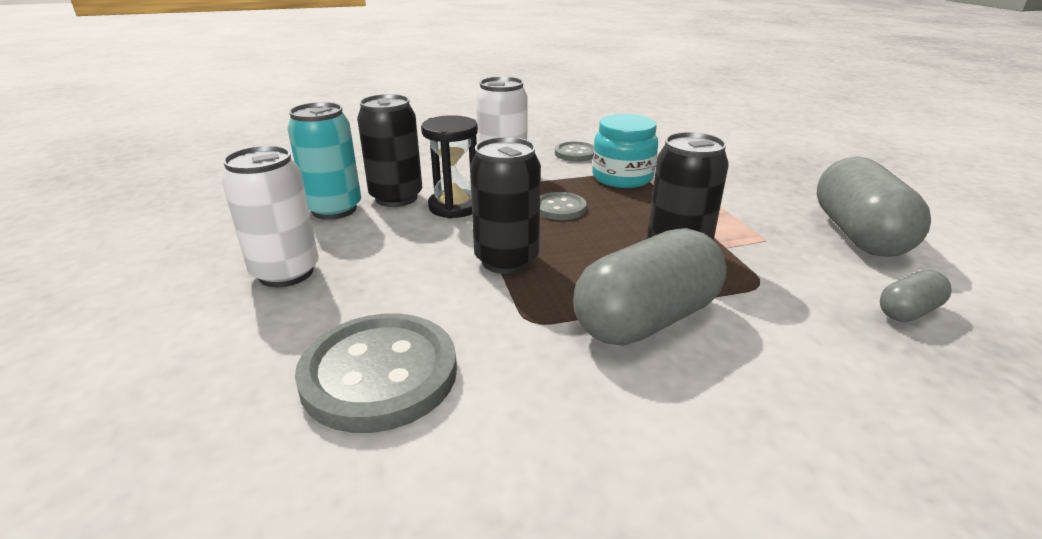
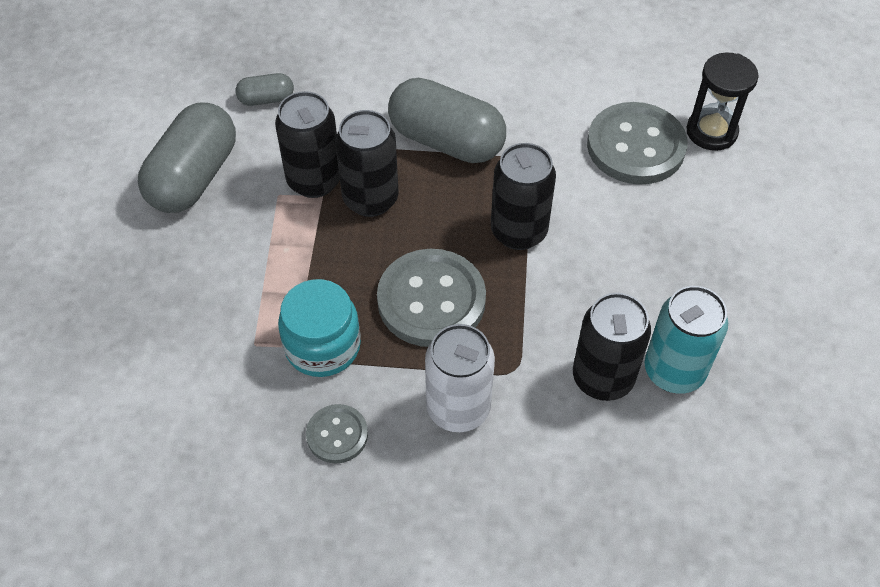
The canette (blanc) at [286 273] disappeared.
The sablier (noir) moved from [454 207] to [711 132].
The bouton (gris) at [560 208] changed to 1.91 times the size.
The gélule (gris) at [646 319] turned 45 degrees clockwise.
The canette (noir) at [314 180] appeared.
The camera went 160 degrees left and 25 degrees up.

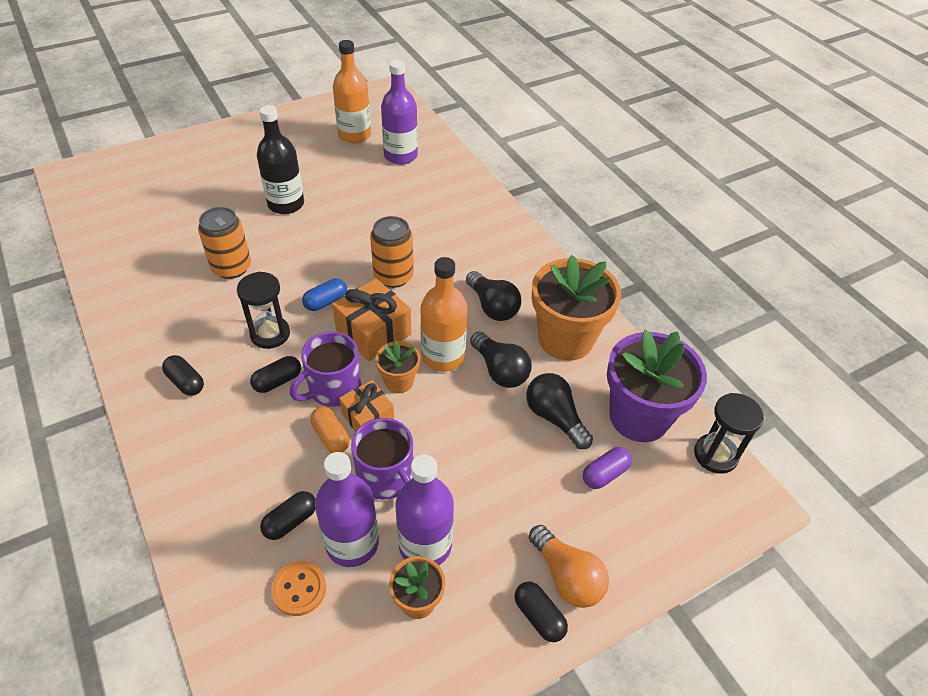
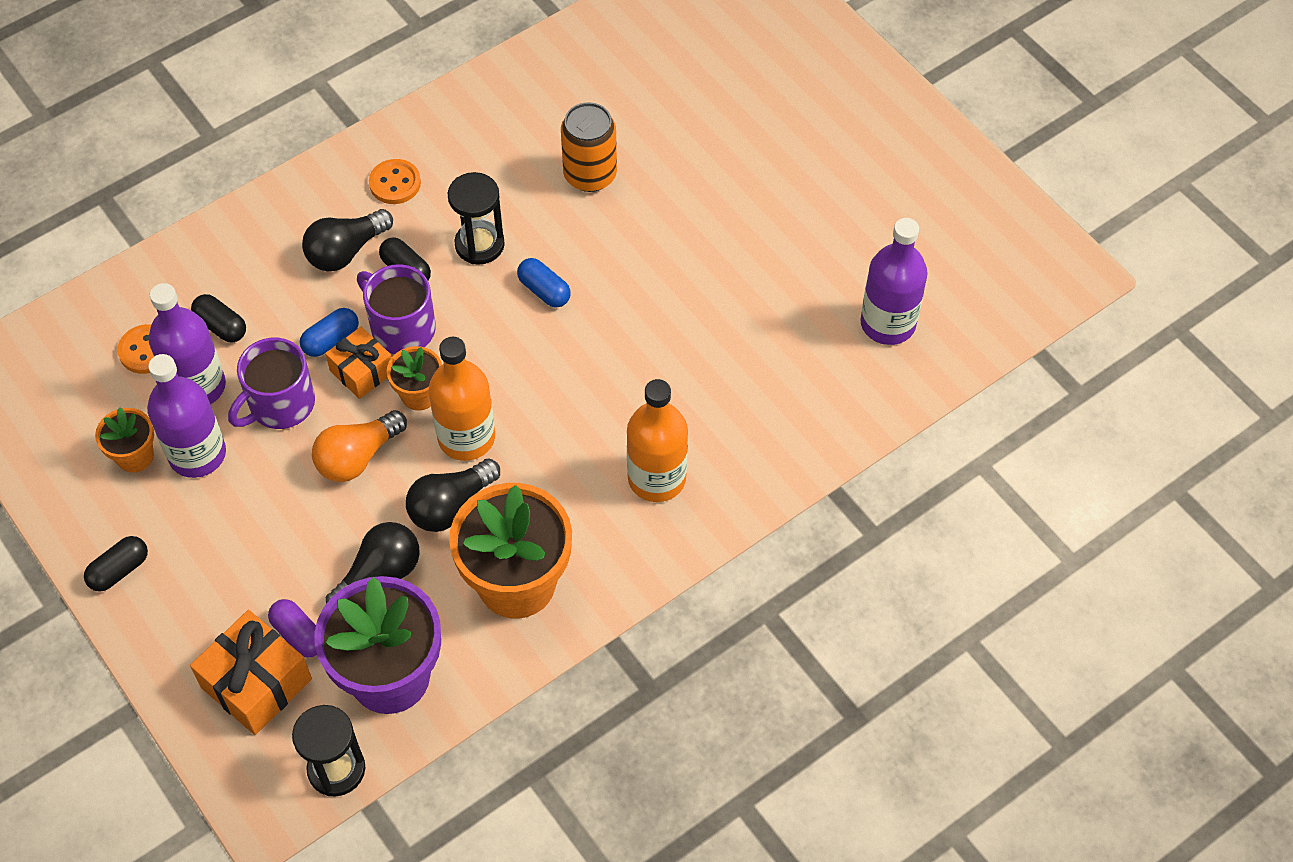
The gélule (noir) at [185 382] was replaced by the bouton (orange) at [395 183].
The bouteille (noir) at [286 204] disappeared.
The gélule (orange) at [331 436] became the gélule (bleu) at [331 340].
The cadeau (orange) moved from [373 332] to [256 683].
The bouteille (orange) moved from [354 135] to [656 478].
The canette (orange) at [393 276] disappeared.
The ampoule (noir) moved from [492 306] to [346 251].
The ampoule (orange) moved from [566 576] to [358 457].
The camera went 85 degrees right and 10 degrees up.

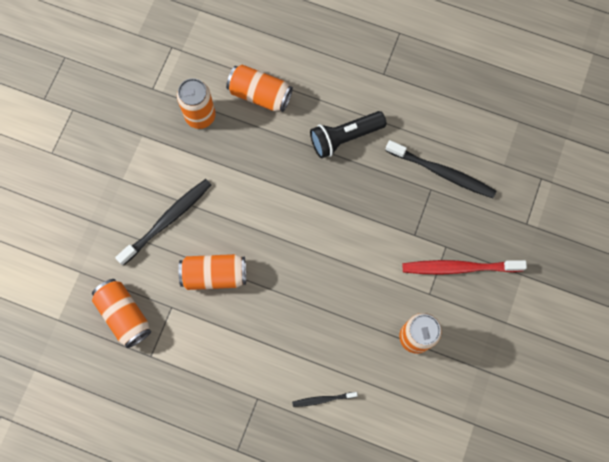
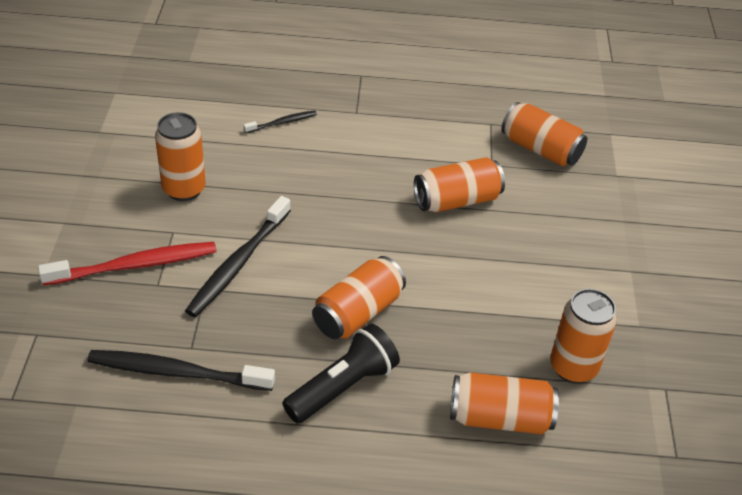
The brosse à dents (noir) moved from [168 220] to [238 264].
The canette (orange) at [358 313] appeared.
The camera went 160 degrees right and 30 degrees down.

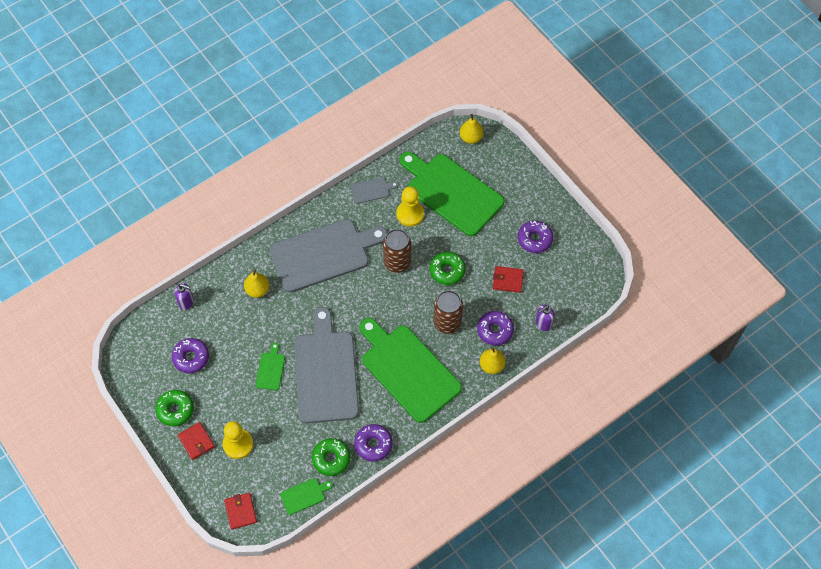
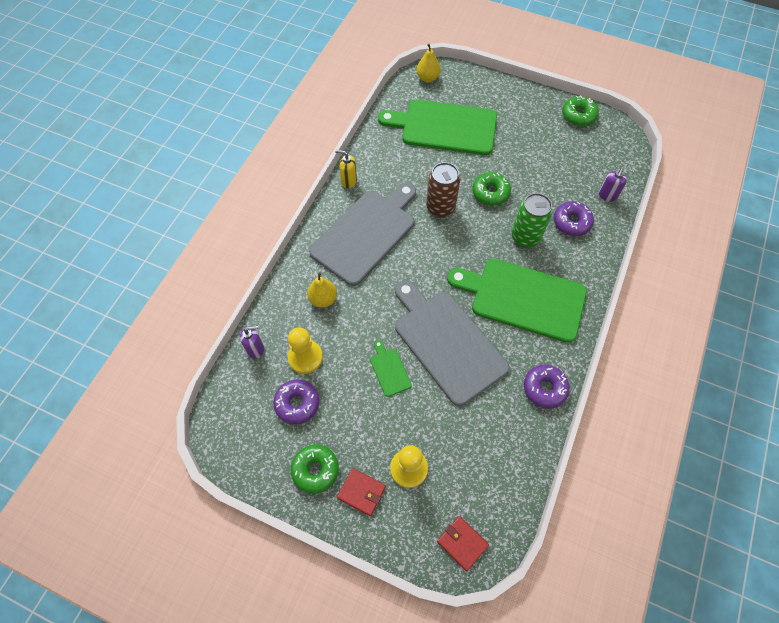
The planche à découper (vert) at [304 495] disappeared.
The beignet (vert) moved from [331 459] to [578 115].
The planche à découper (gris) at [372 190] disappeared.
The pion (jaune) moved from [410 214] to [305 357].
The canette (marron) at [447 323] became the canette (vert) at [525 237].
The poire (jaune) at [491 365] disappeared.
The portefeuille (rouge) at [508 280] disappeared.
The beignet (violet) at [534 239] disappeared.
The distributeur de savon (jaune) at [348 181] appeared.
The camera went 30 degrees left and 0 degrees up.

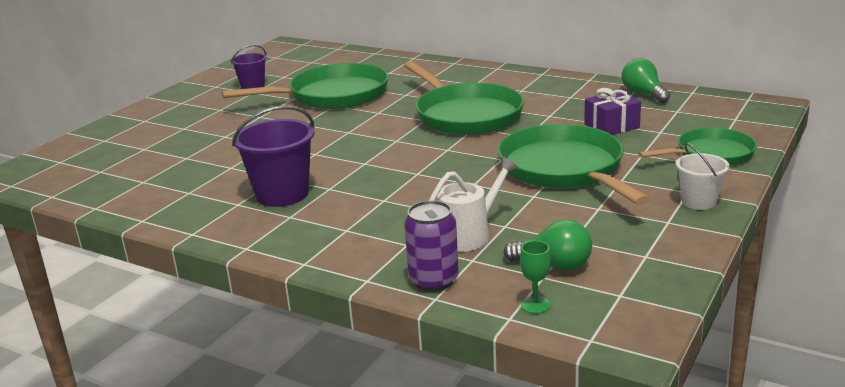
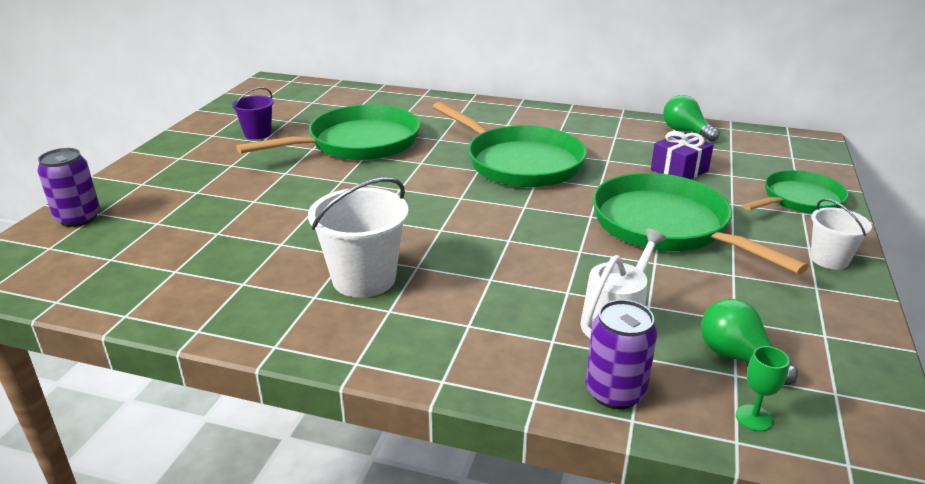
The seau (violet) at [282 194] became the seau (blanc) at [364 279].
The ampoule (vert) at [554 265] turned 135 degrees counterclockwise.
The canette (violet) at [78 218] appeared.
The camera went 15 degrees left and 5 degrees up.

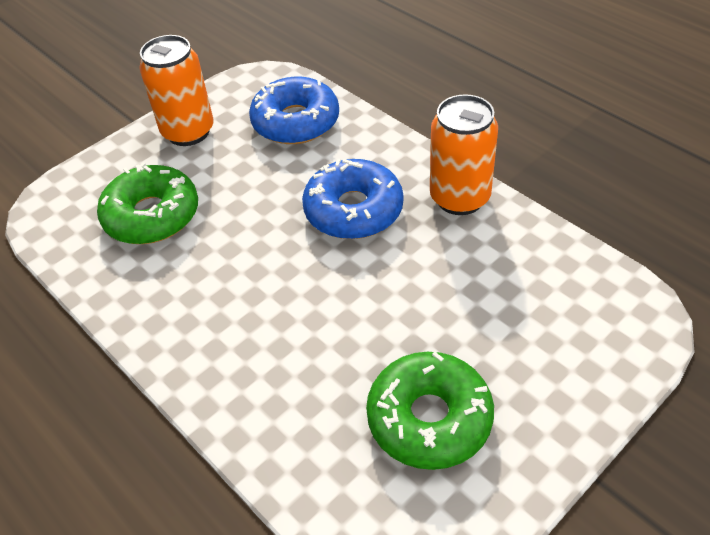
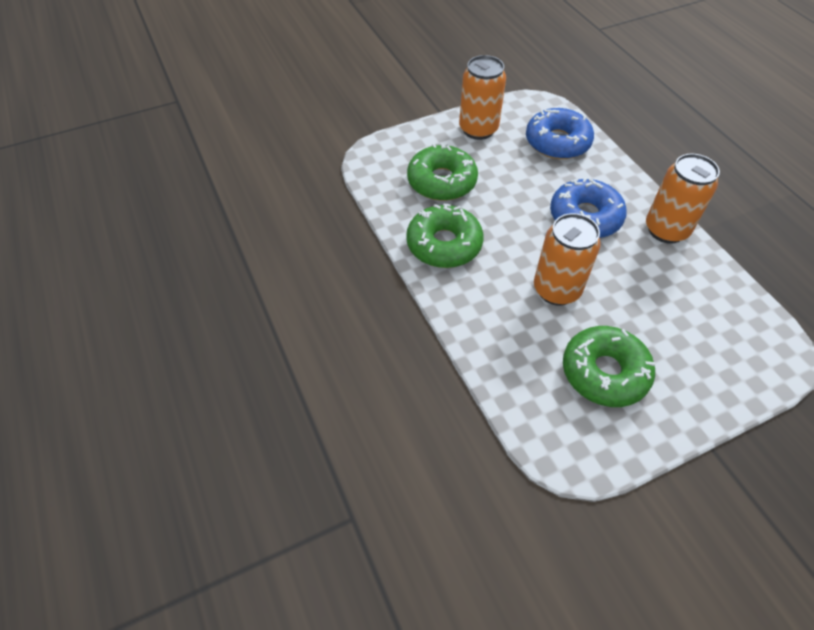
The beignet (vert) at [444 244] appeared.
The canette (orange) at [556 290] appeared.
The camera went 15 degrees right and 5 degrees up.

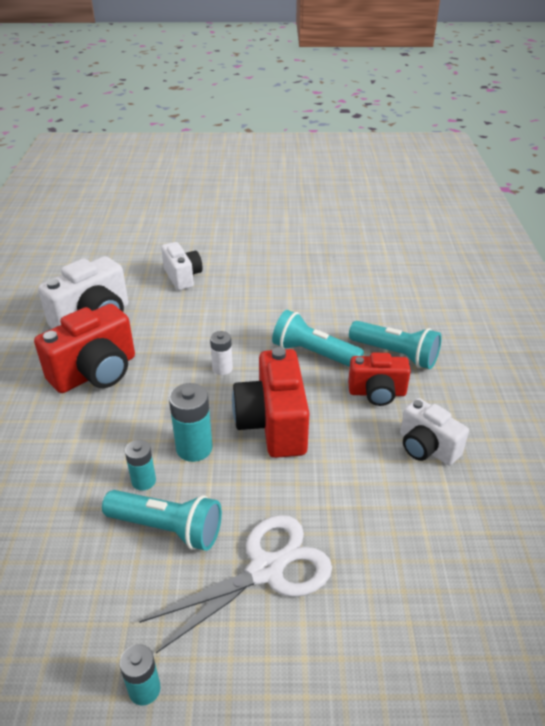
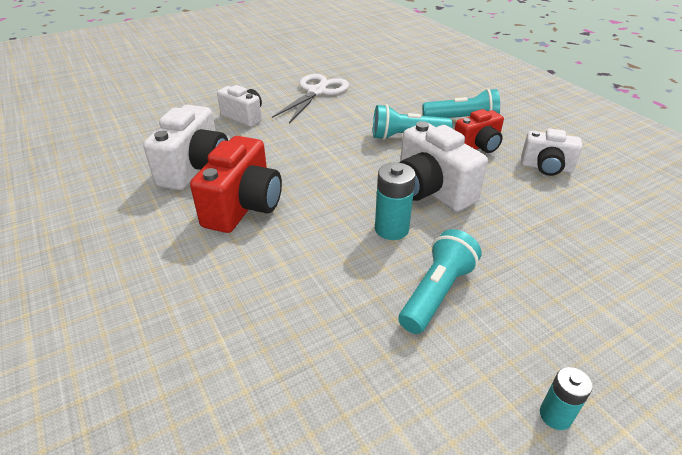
The lampe de poche (turquoise) at [167 528] turned 45 degrees counterclockwise.
The pile (turquoise) at [143 481] disappeared.
The ciseaux (blanc) moved from [266 570] to [317 92].
The pile (blanc) at [222 368] disappeared.
The appareil photo (rouge) at [273 424] became the appareil photo (blanc) at [431 190].
The camera went 30 degrees left and 0 degrees up.

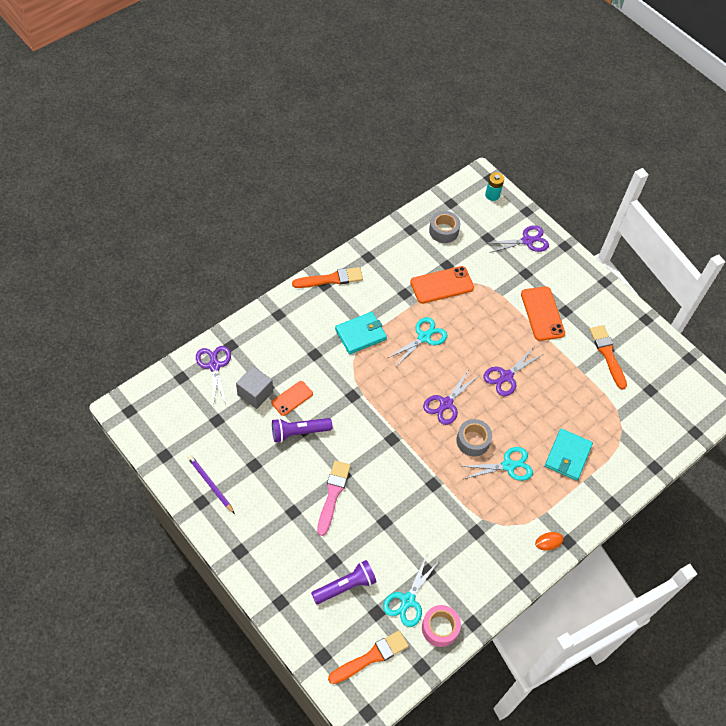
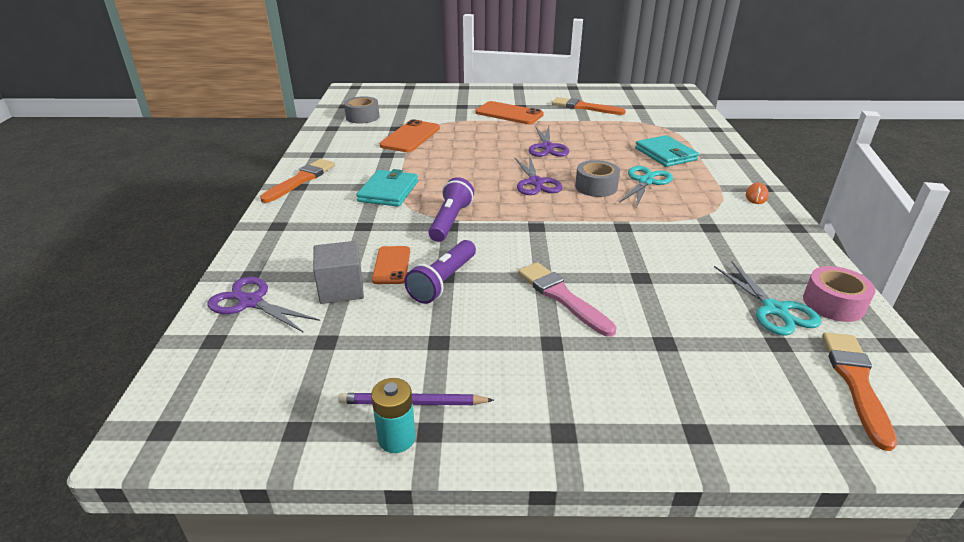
The lampe de poche (violet) moved from [345 586] to [450 221].
The ciseaux (turquoise) at [424 337] disappeared.
The pile (turquoise) moved from [492 195] to [397 438].
The ciseaux (violet) at [527 241] disappeared.
The camera went 45 degrees left and 25 degrees down.

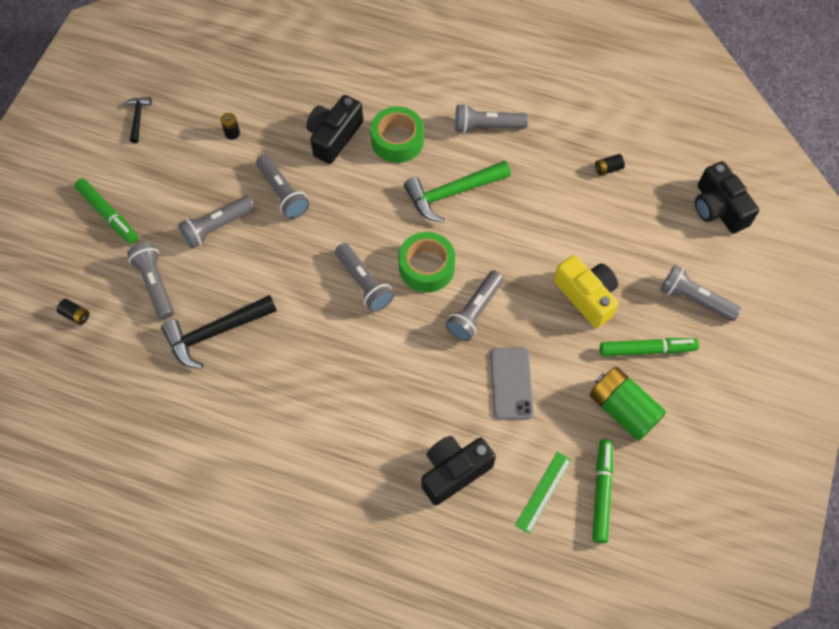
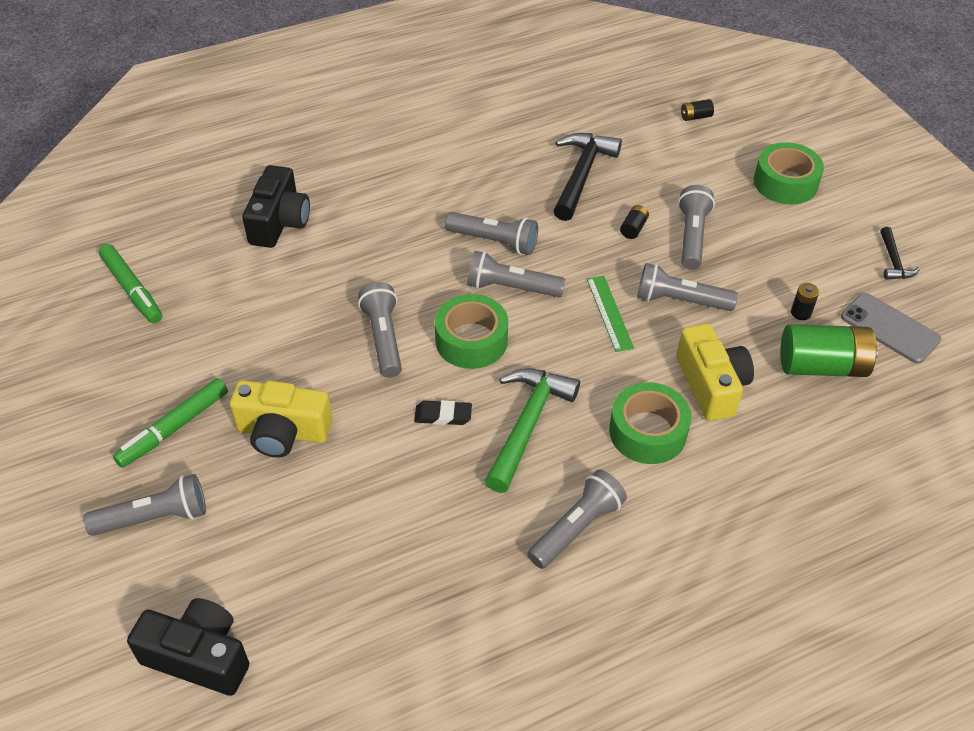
The feutre (vert) at [108 214] was replaced by the ruban adhésif (vert) at [785 183].
The marteau (noir) at [138 118] turned 45 degrees clockwise.
The lampe de poche (gris) moved from [155 284] to [494 241].
The appareil photo (noir) at [334 136] became the appareil photo (jaune) at [711 385].
The téléphone (gris) moved from [511 383] to [890 328].
The règle (vert) moved from [543 492] to [609 313].
The pile (vert) moved from [622 409] to [822 366].
The pile (noir) moved from [608 169] to [633 228].
The gomme (noir) at [443 415] appeared.
The camera went 135 degrees right and 15 degrees down.

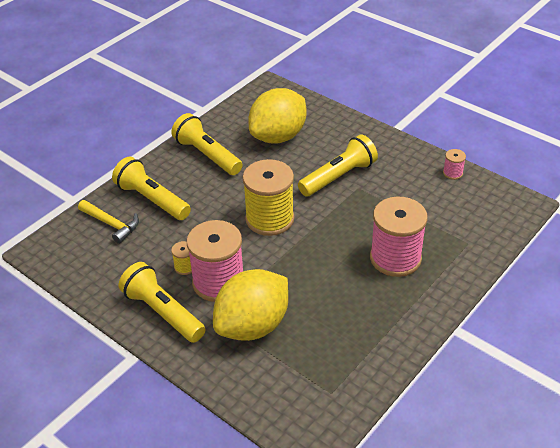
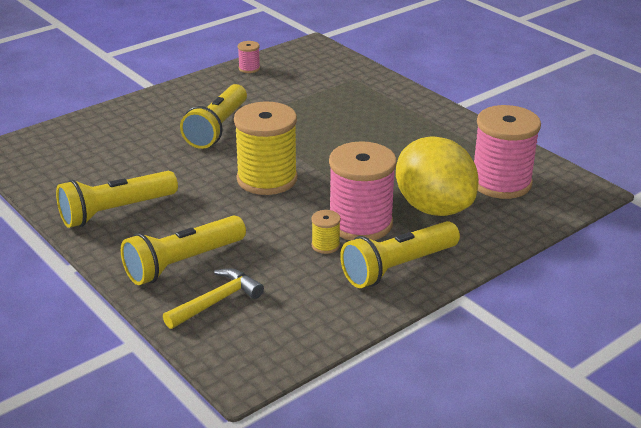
The citron (jaune) at [278 136] disappeared.
The lampe de poche (jaune) at [338 177] turned 135 degrees counterclockwise.
The bobine (rose) moved from [395 258] to [501 183].
The camera went 80 degrees left and 10 degrees down.

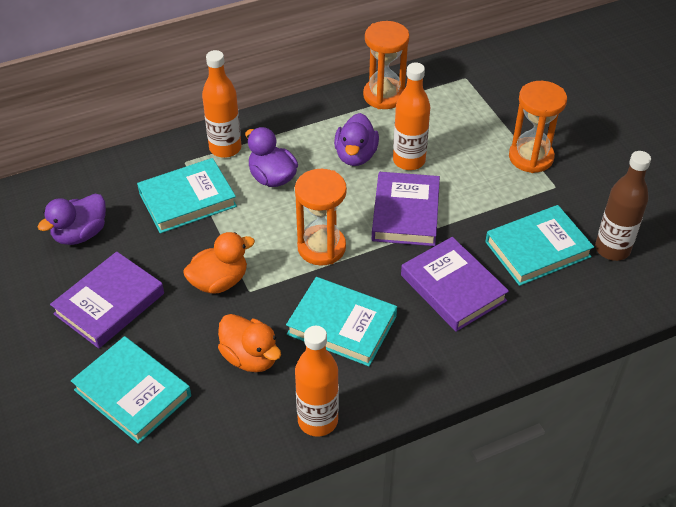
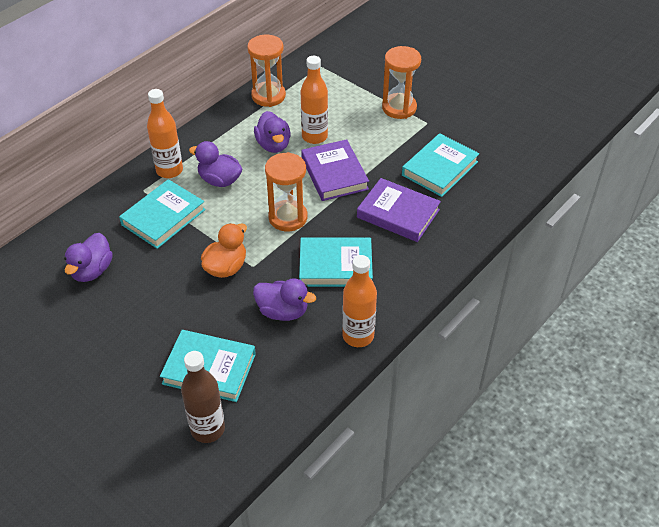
The livre (violet) at [109 304] disappeared.
The canard (orange) at [250 357] became the canard (violet) at [283 311].
The bouteille (marron) moved from [612 249] to [207 429].
The camera went 25 degrees left and 0 degrees up.

